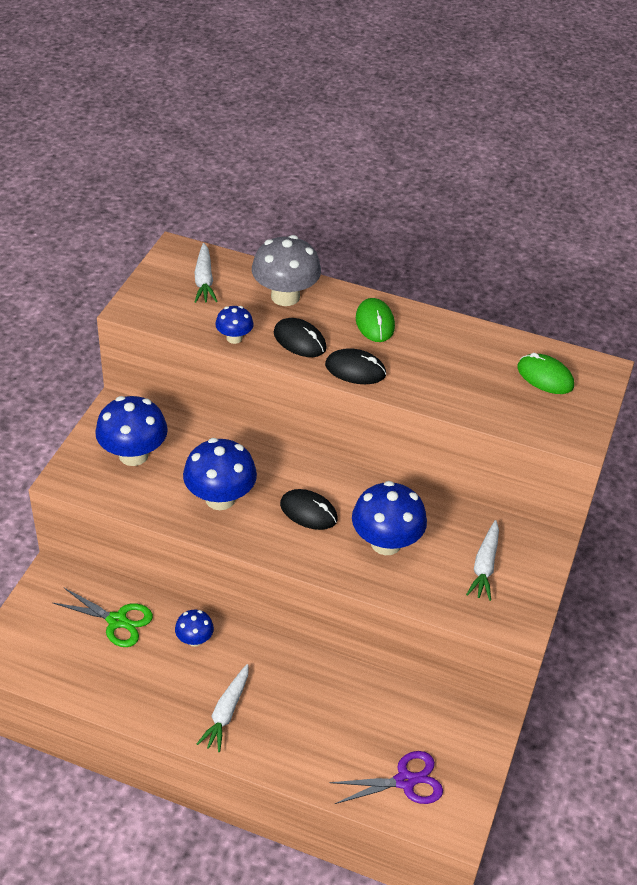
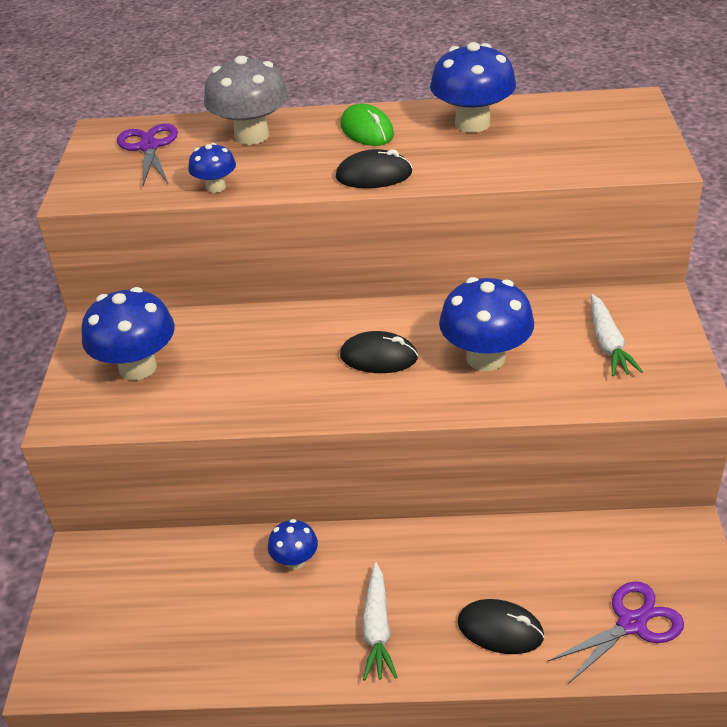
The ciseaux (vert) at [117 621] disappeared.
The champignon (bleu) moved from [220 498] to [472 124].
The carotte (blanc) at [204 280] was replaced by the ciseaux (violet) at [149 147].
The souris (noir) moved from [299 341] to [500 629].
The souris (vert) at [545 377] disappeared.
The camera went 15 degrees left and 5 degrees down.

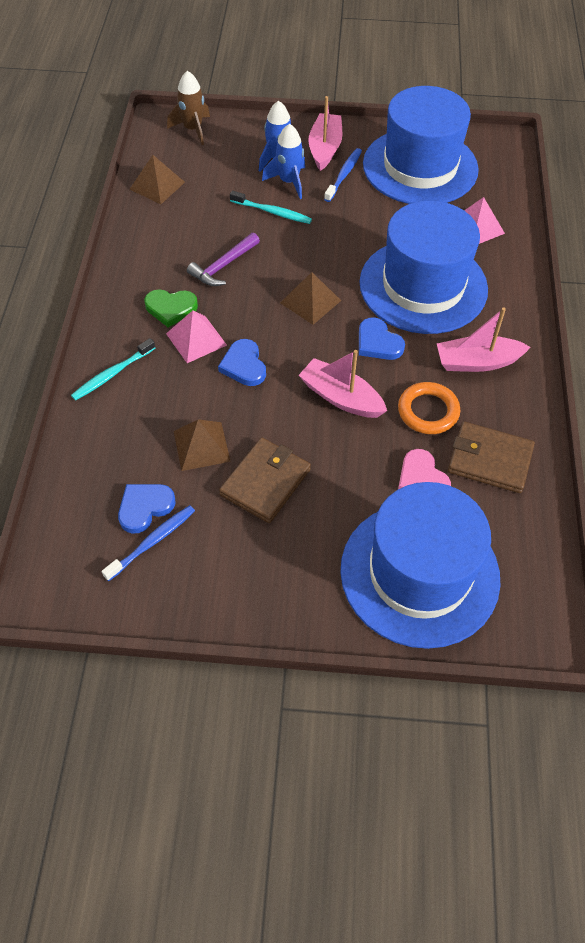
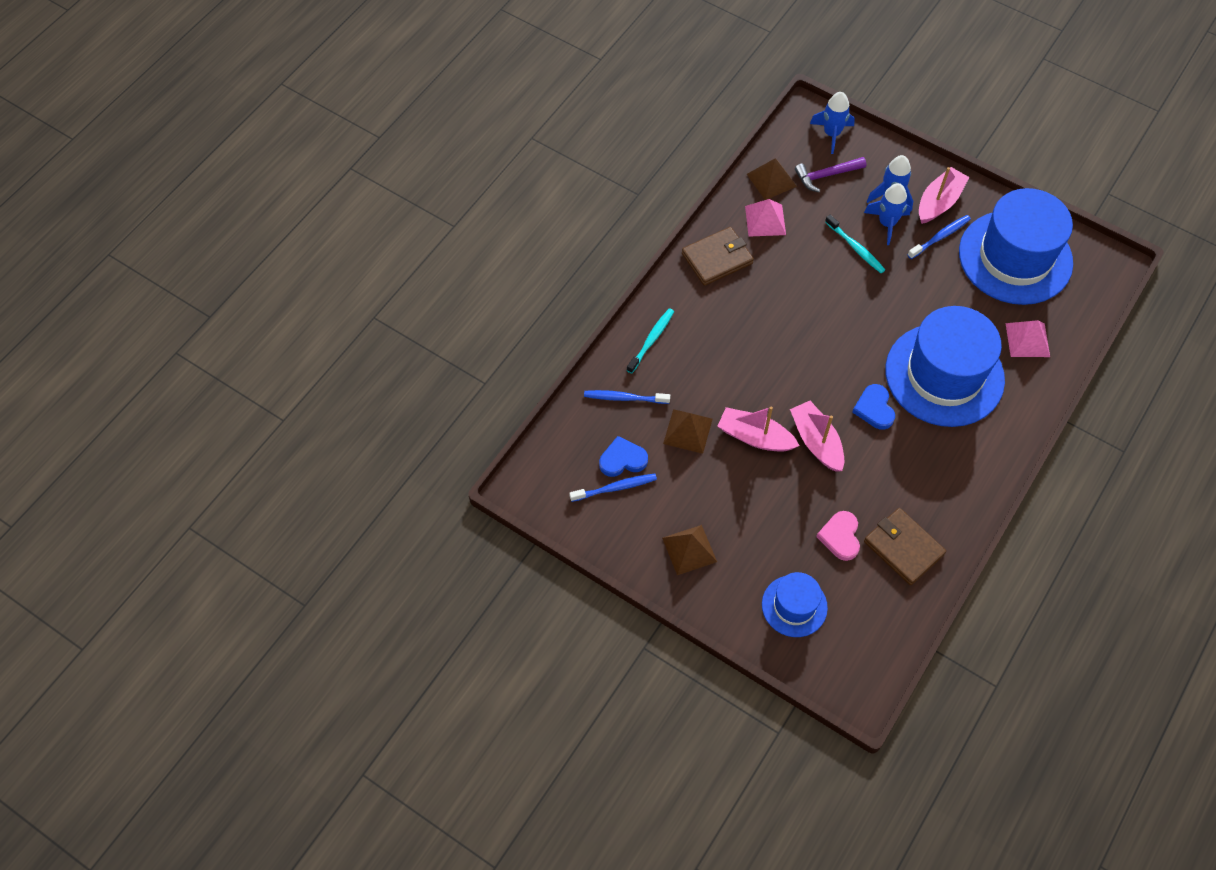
The brosse à dents (turquoise) at [112 374] turned 135 degrees clockwise.
The cœur (vert) at [171 308] disappeared.
The pyramide (rose) moved from [196 339] to [765 220].
The fusée (marron) at [193 129] became the fusée (bleu) at [831 134].
The marteau (violet) moved from [223 266] to [826 175].
The cœur (bleu) at [244 365] disappeared.
The portefeuille (marron) moved from [265 482] to [717 258].
The pyramide (marron) moved from [310 301] to [689 549].
The chapeau (bleu) at [419 573] changed to 0.51 times the size.
The anneau (orange) at [428 411] disappeared.
The bateau (rose) moved from [477 362] to [755 437].
The brosse à dents (bleu) at [625 398] appeared.
The camera went 30 degrees right and 5 degrees up.

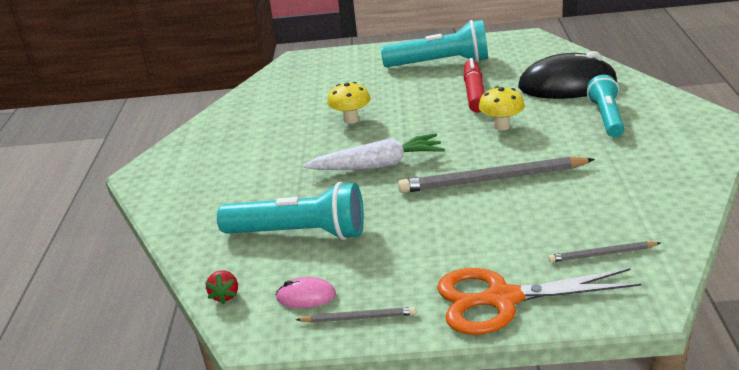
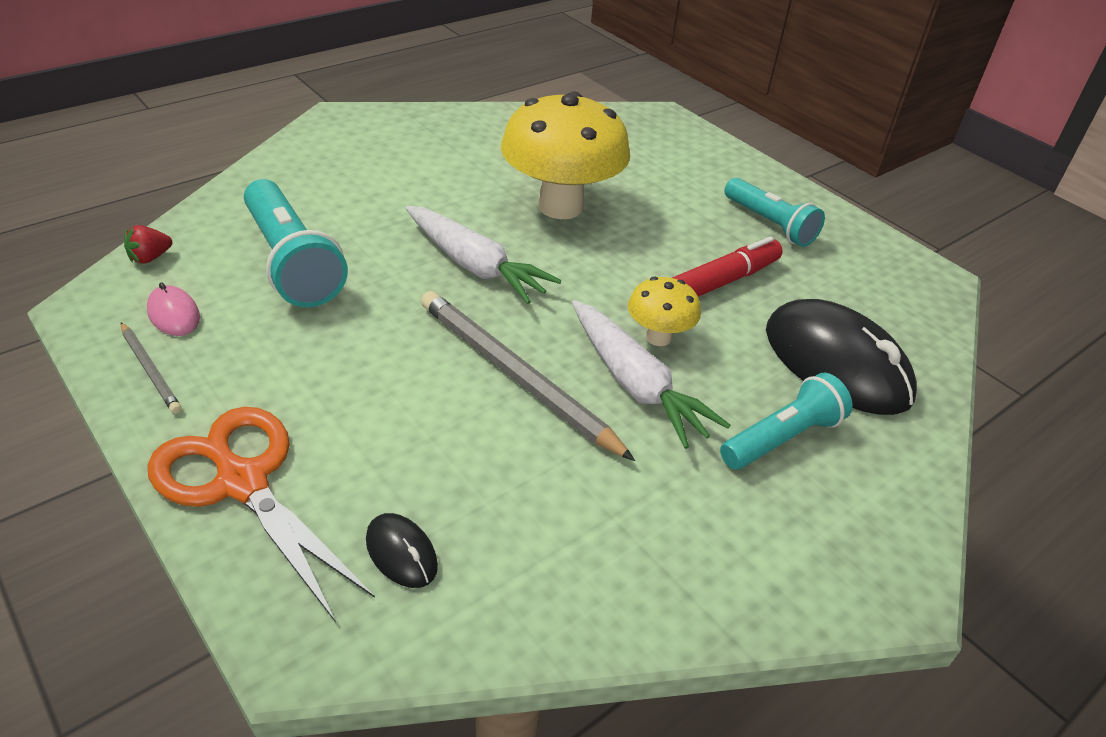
The champignon (jaune) at [351 120] changed to 2.05 times the size.
The lampe de poche (turquoise) at [440 63] changed to 0.66 times the size.
The crayon (gris) at [602 254] was replaced by the souris (noir) at [401 553].
The carotte (blanc) at [635 384] appeared.
The camera went 45 degrees right and 10 degrees up.

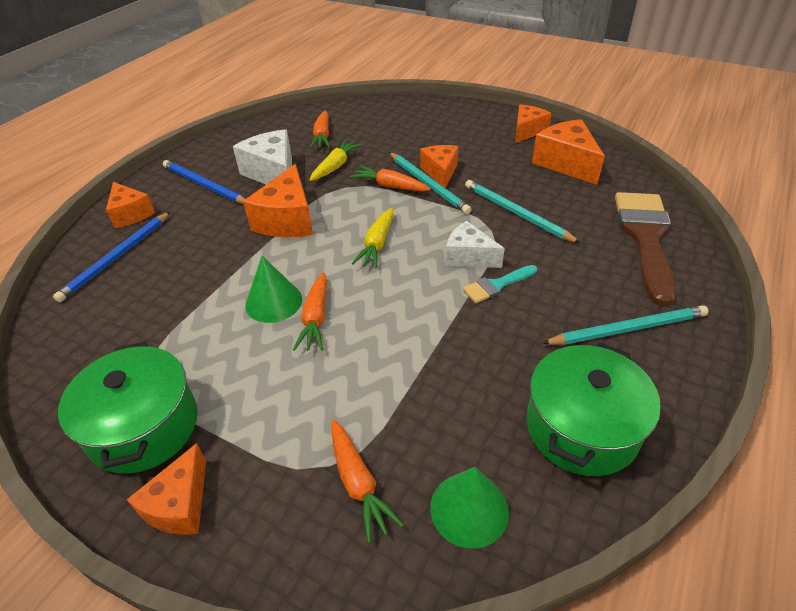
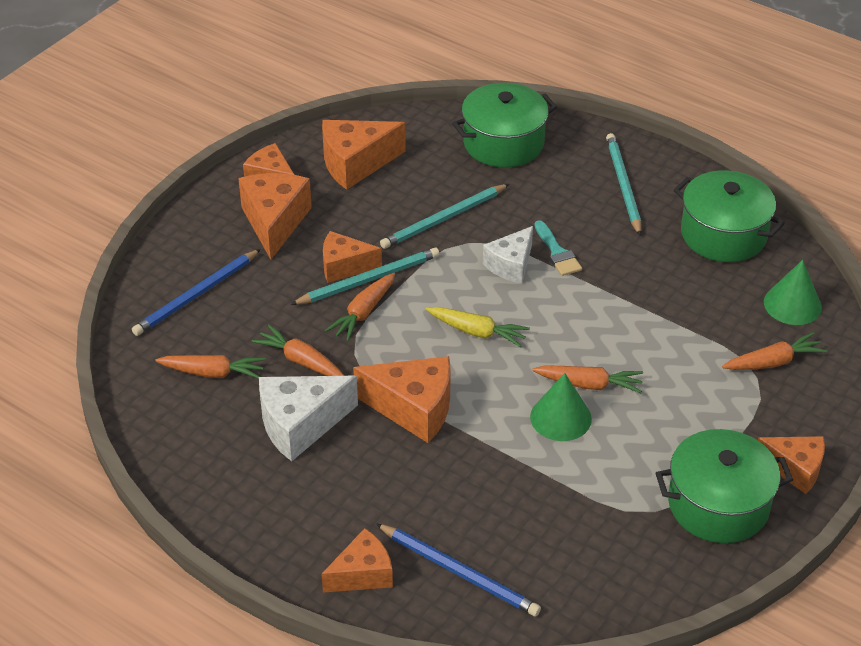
The crayon (bleu) moved from [204 185] to [196 295].
The carotte (jaune) at [336 166] became the carotte (orange) at [300 361].
The pinceau (marron) at [645 238] was replaced by the marmite (vert) at [503 143].
The fromage (orange) at [275 222] appeared.
The camera went 85 degrees left and 0 degrees up.

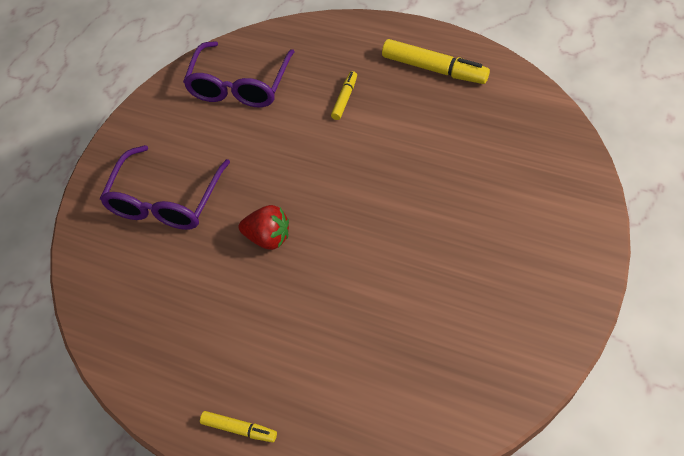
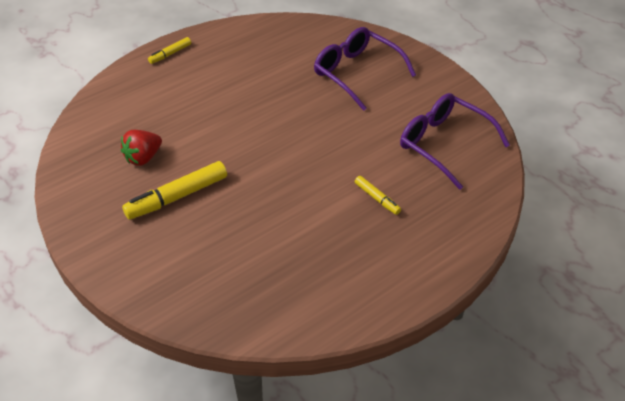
The fraise (rouge) moved from [268 237] to [143 158].
The feutre (jaune) moved from [434 69] to [177 197].
The camera went 115 degrees right and 10 degrees down.

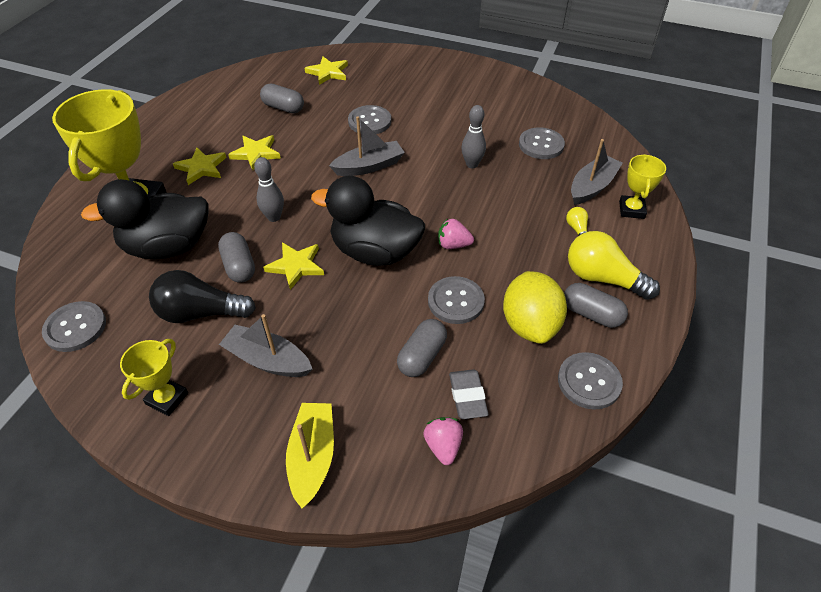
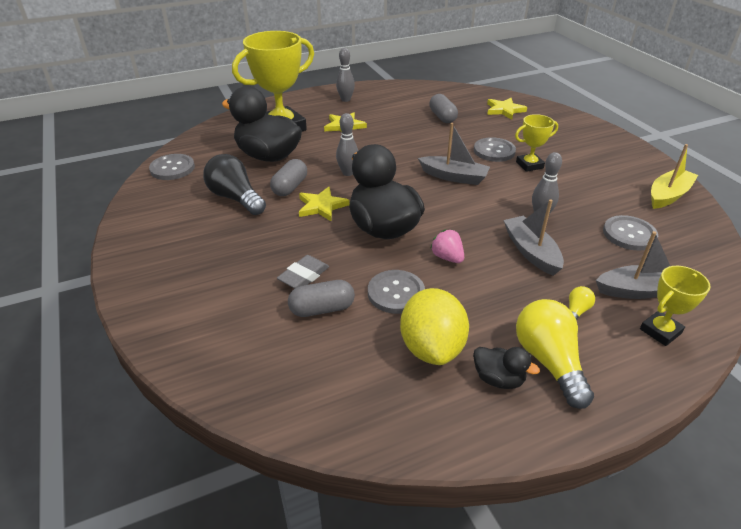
The trophée (jaune) moved from [167 399] to [529 165].
The bateau (gris) moved from [268 360] to [531 252].
The étoile (jaune) at [256 153] disappeared.
The bateau (jaune) moved from [312 457] to [668 195].
The fraise (rose) at [443 446] disappeared.
The gomme (gris) moved from [467 396] to [304 276].
The citron (jaune) at [530 324] turned 45 degrees counterclockwise.
The bouton (gris) at [589 382] disappeared.
The gélule (gris) at [591 314] was replaced by the canard (noir) at [498 379].
The quille (gris) at [345 99] appeared.
The camera went 45 degrees right and 10 degrees down.

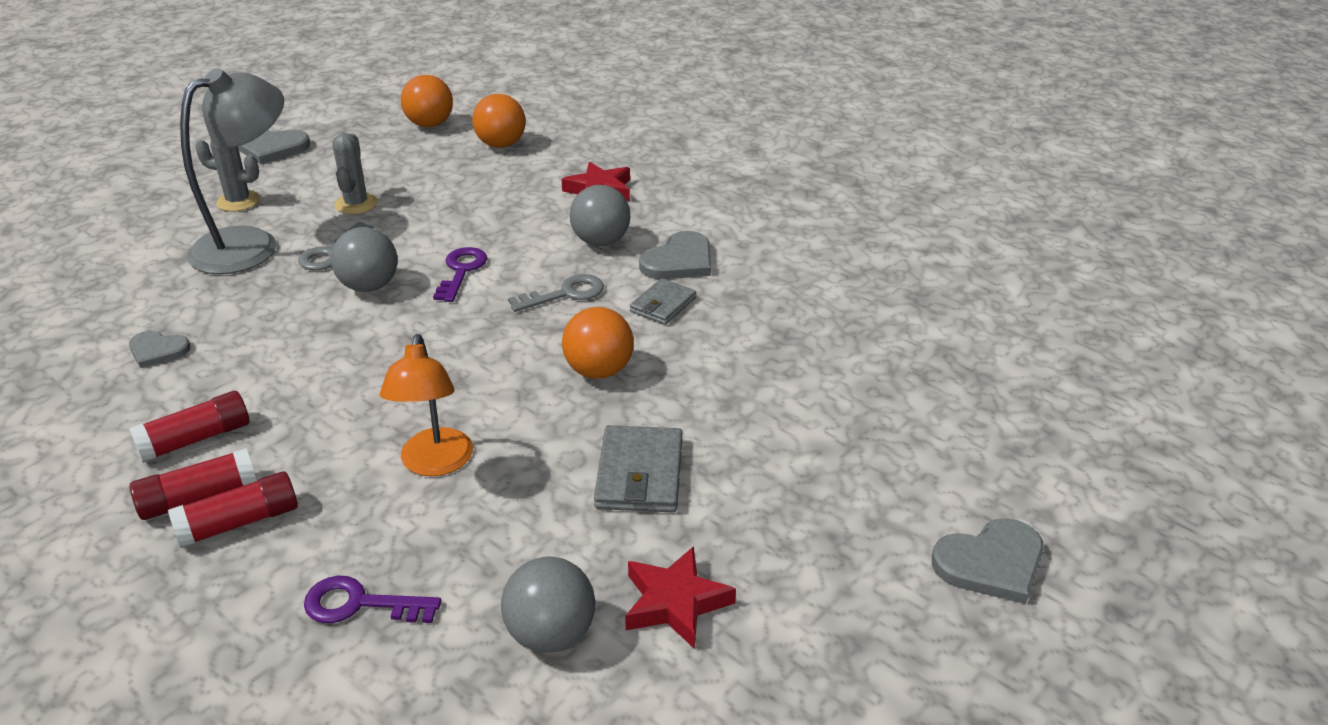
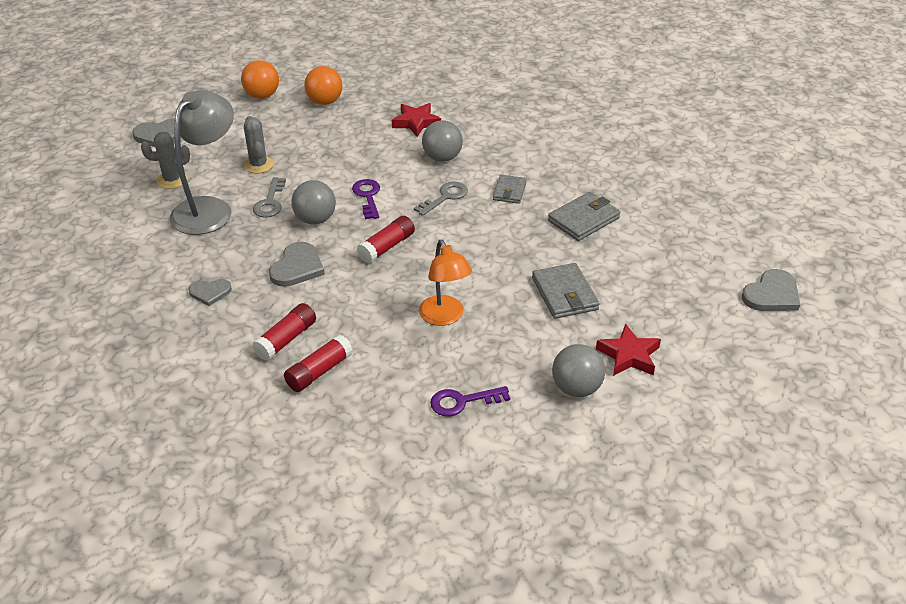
The bâton de colle (rouge) moved from [239 523] to [386 247].
The balle (orange) at [599 371] disappeared.
The cœur (gris) moved from [679 261] to [297 267].
The portefeuille (gris) at [583 219] appeared.
The camera went 20 degrees left and 5 degrees up.

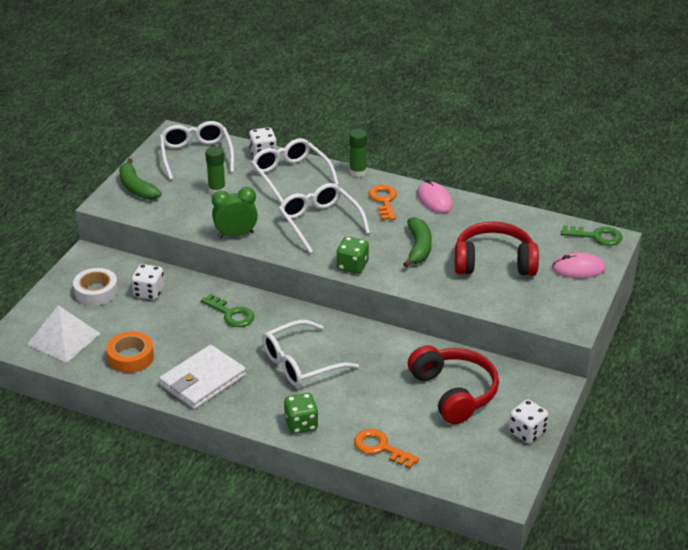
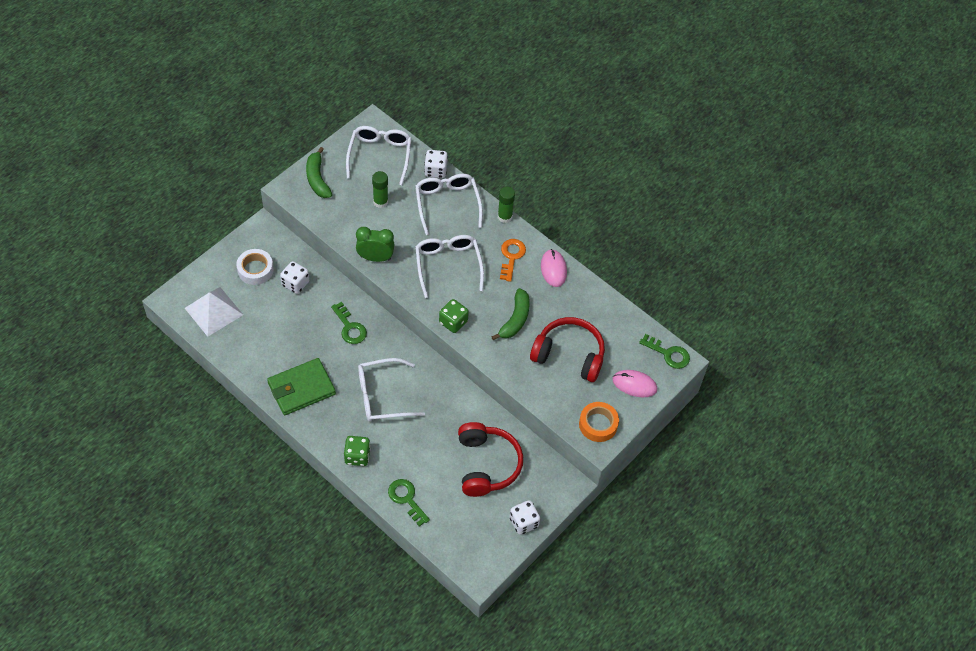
The ruban adhésif (orange) moved from [131 357] to [598 424].
The portefeuille (blanc) at [203 380] became the portefeuille (vert) at [301 388].
The clé (orange) at [381 448] became the clé (vert) at [406 499].
The camera went 15 degrees right and 20 degrees up.

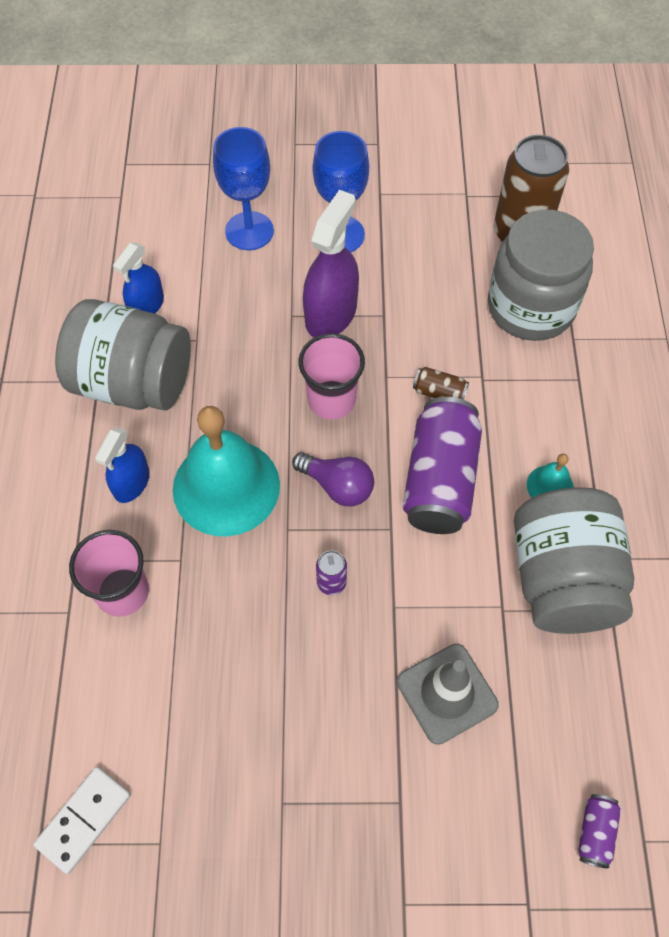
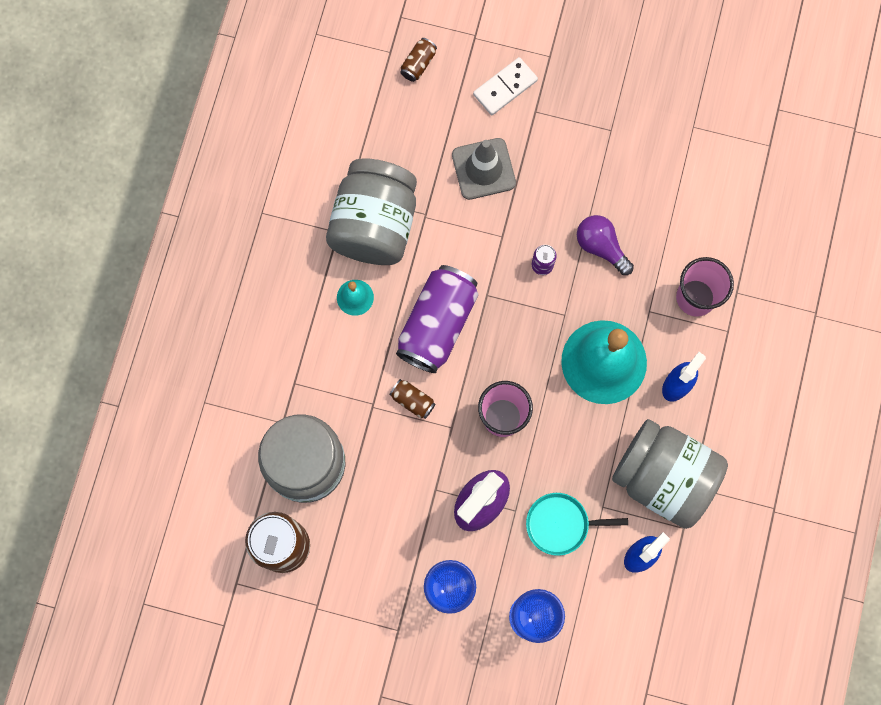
The domino (blanc) moved from [84 820] to [505 87].
The ampoule (violet) moved from [337 486] to [601 247].
The canette (violet) at [595 832] became the canette (marron) at [418 64].
The poêle (turquoise) at [561 524] appeared.
The camera went 165 degrees left and 15 degrees up.

